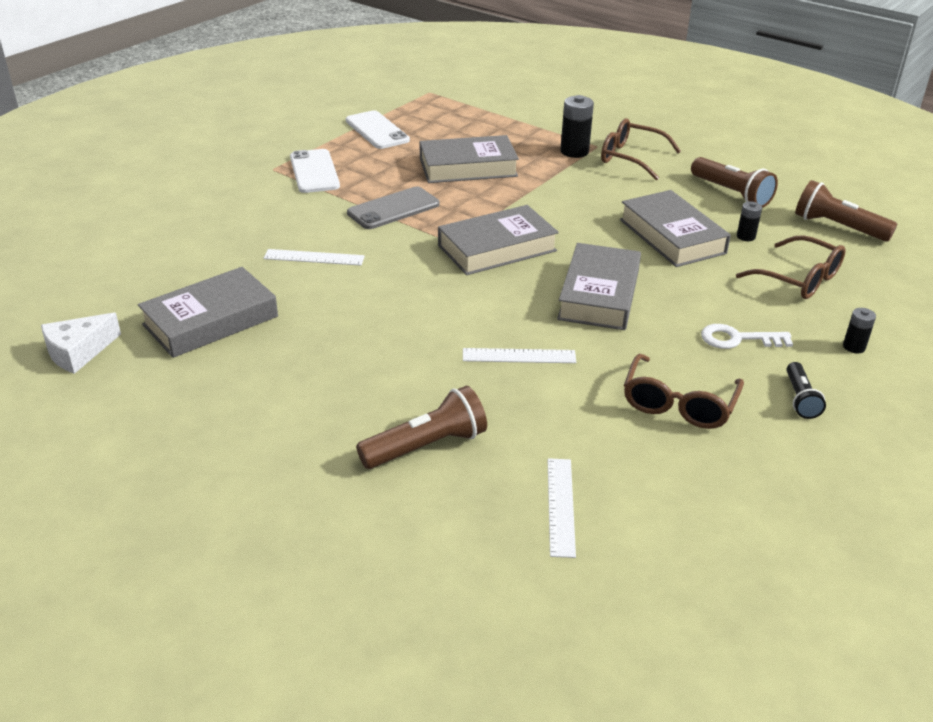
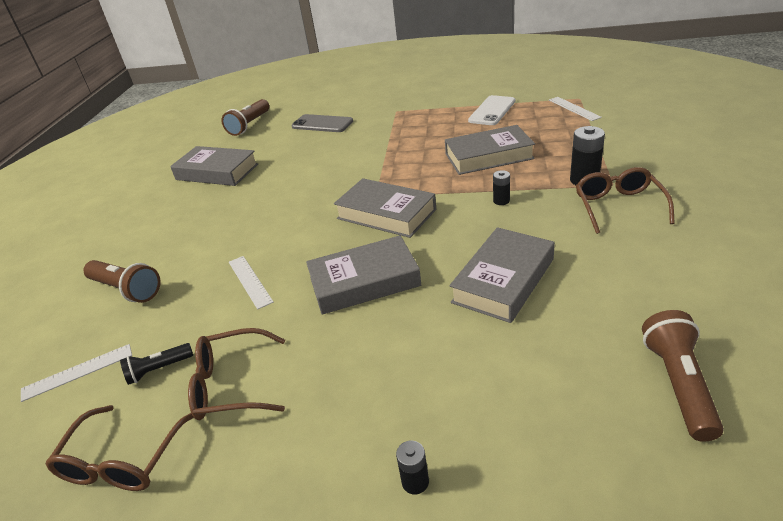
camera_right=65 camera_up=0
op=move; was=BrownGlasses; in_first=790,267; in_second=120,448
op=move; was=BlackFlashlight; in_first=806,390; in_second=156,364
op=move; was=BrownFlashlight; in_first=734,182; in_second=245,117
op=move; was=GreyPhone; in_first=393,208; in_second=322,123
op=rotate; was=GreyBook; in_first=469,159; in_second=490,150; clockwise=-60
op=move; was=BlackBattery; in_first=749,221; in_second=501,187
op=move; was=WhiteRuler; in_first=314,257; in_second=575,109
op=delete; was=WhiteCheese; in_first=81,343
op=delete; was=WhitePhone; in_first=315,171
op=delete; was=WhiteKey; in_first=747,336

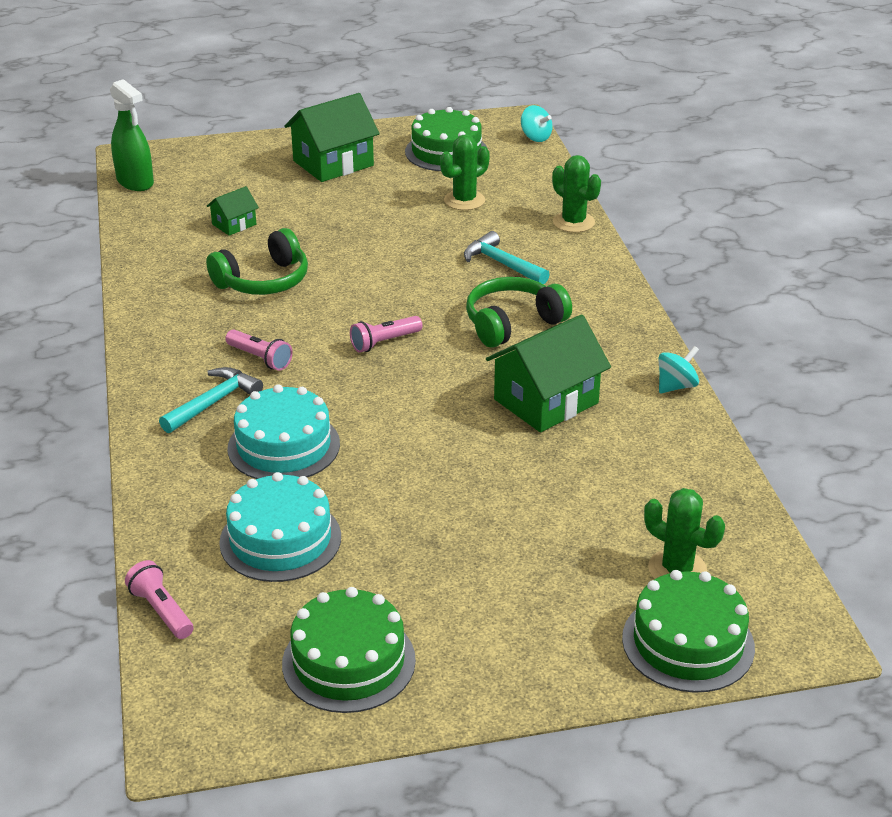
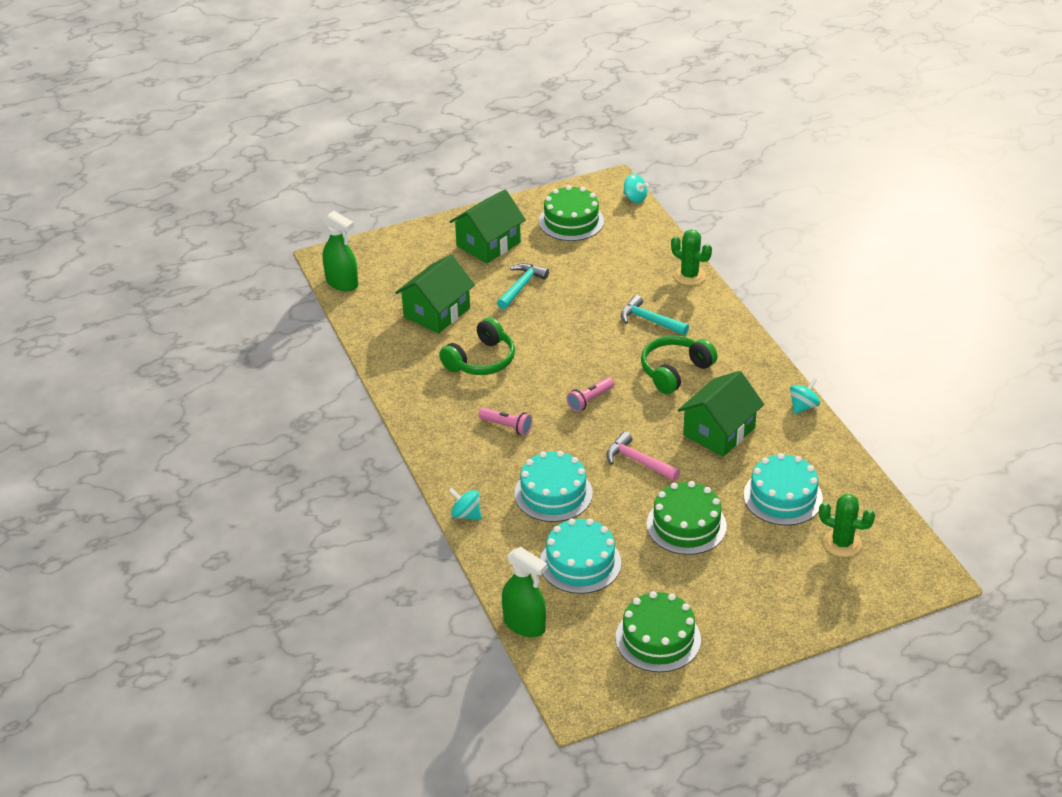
camera_right=-10 camera_up=5
op=resize; was=GreenHouse; in_first=233,211; in_second=435,294; ratio=1.97
op=insert; now=TurquoiseSpinningTop; in_second=465,504
op=move; was=TurquoiseHammer; in_first=211,400; in_second=523,286
op=replace; was=PinkFlashlight; now=GreenSprayBottle; in_first=159,599; in_second=524,592
op=insert; now=PinkHammer; in_second=643,456
op=move; was=GreenCake; in_first=688,631; in_second=686,518
op=insert; now=TurquoiseCake; in_second=783,489
op=delete; was=GreenCactus; in_first=465,172

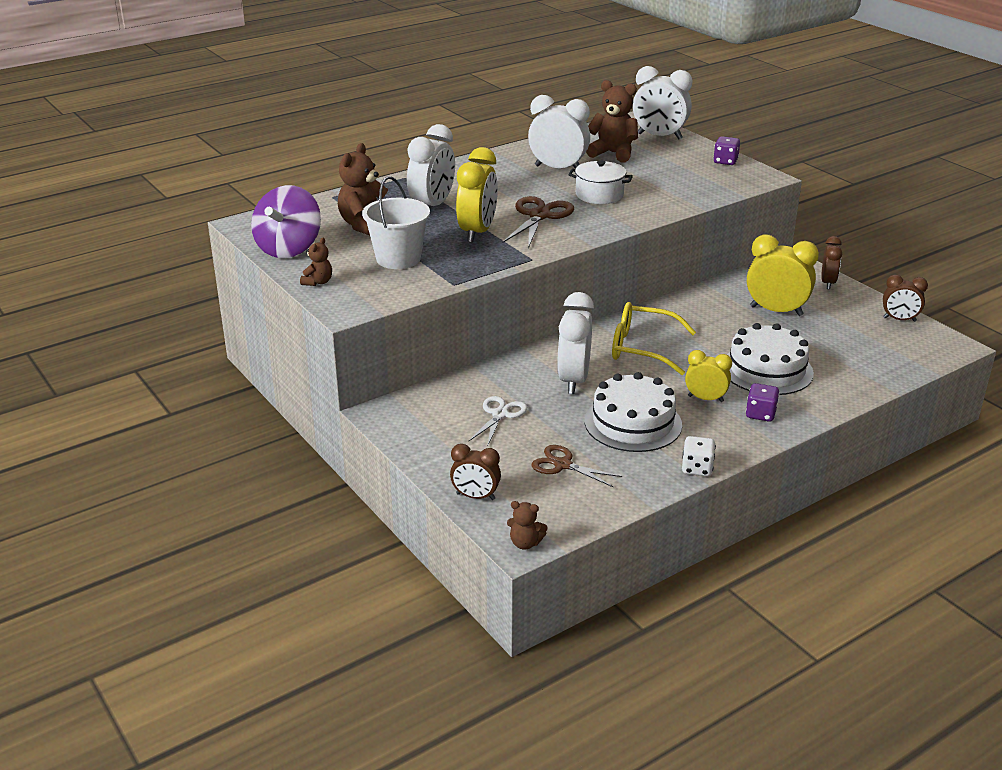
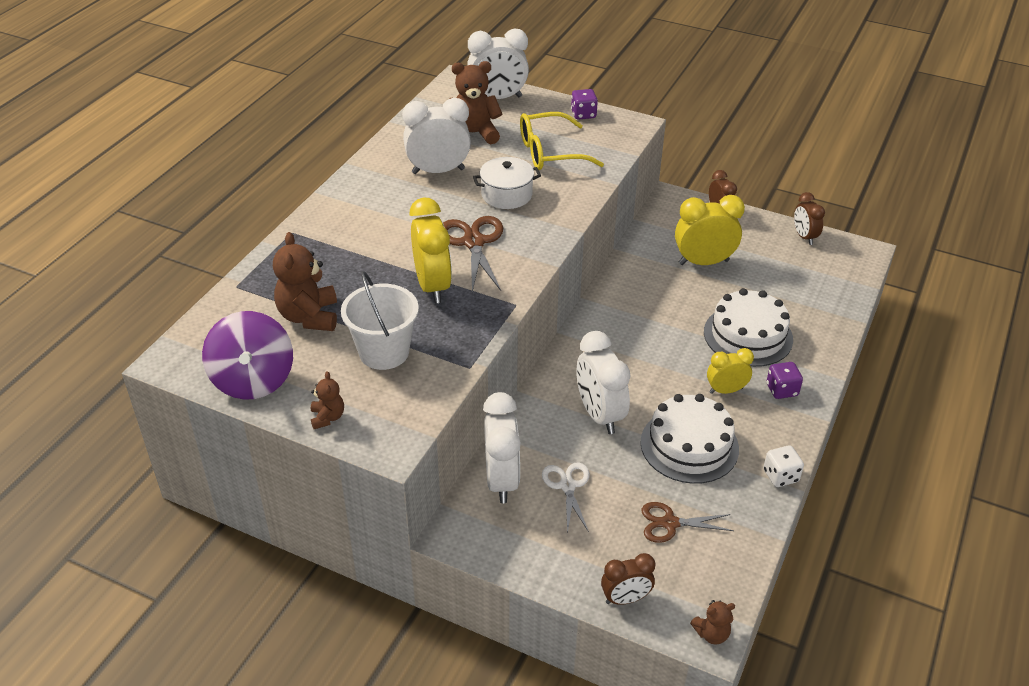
camera_right=-30 camera_up=10
op=move; was=WhiteClock; in_first=431,165; in_second=502,447
op=move; was=YellowGlasses; in_first=654,338; in_second=562,141
op=rotate; was=BrownClock; in_first=905,298; in_second=809,218; clockwise=90

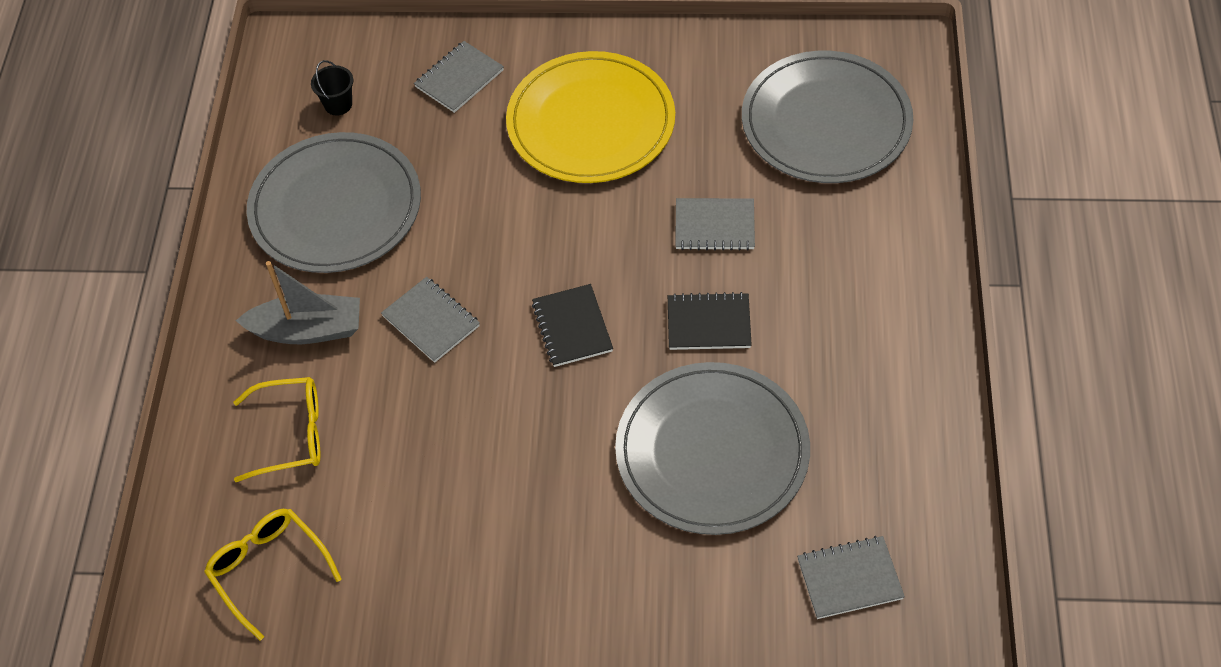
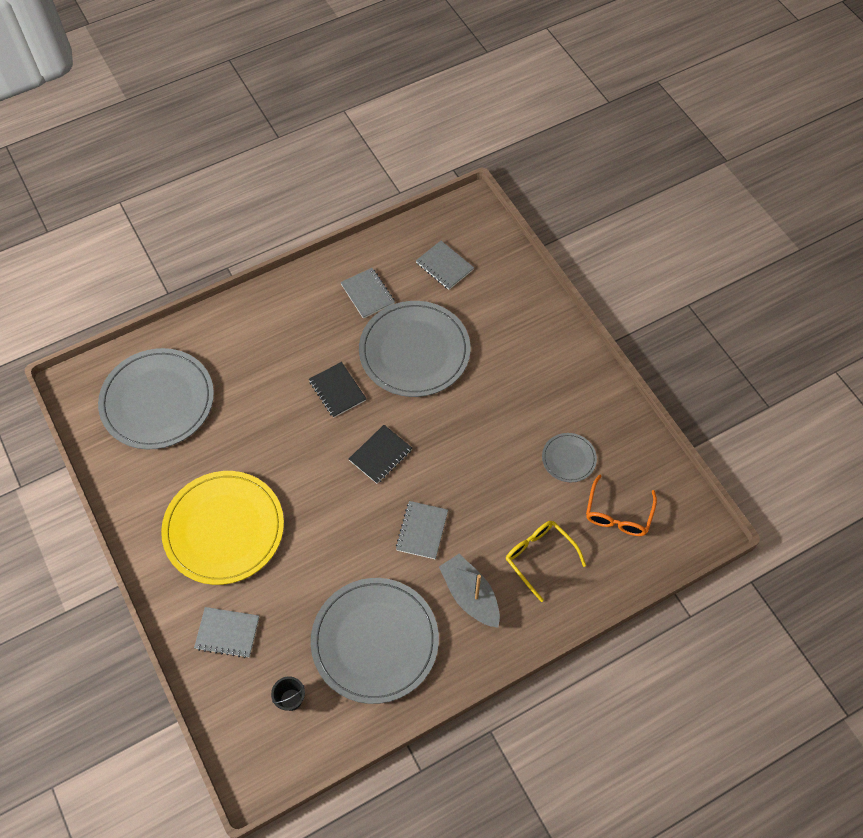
camera_right=-125 camera_up=5
op=move; was=GreyNotebook; in_first=715,224; in_second=367,293
op=insert; now=GreyPlate; in_second=569,457
op=recolor; was=YellowGlasses; now=OrangeGlasses; in_first=273,575; in_second=621,505

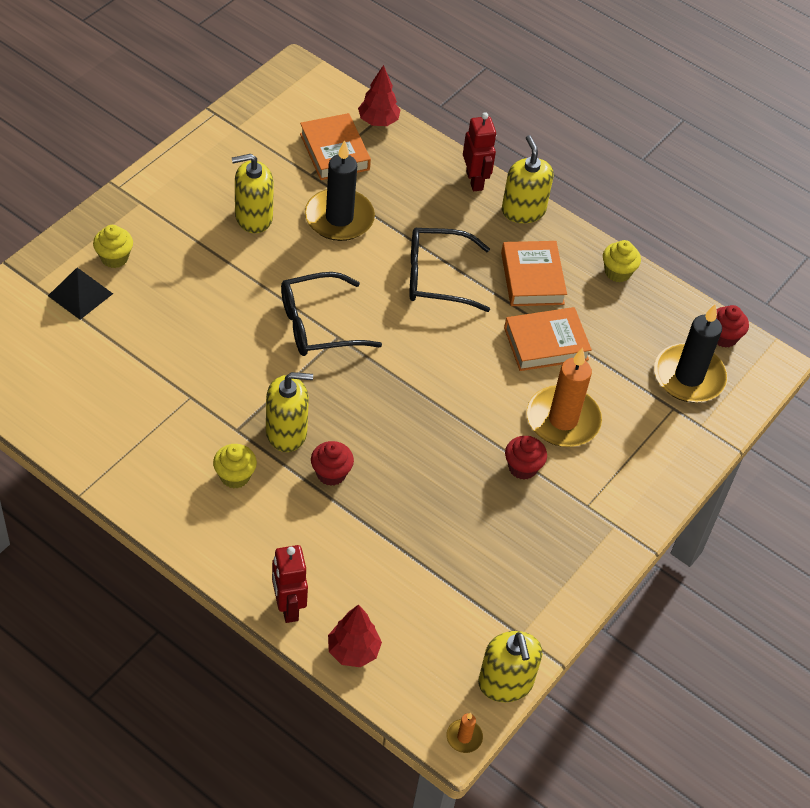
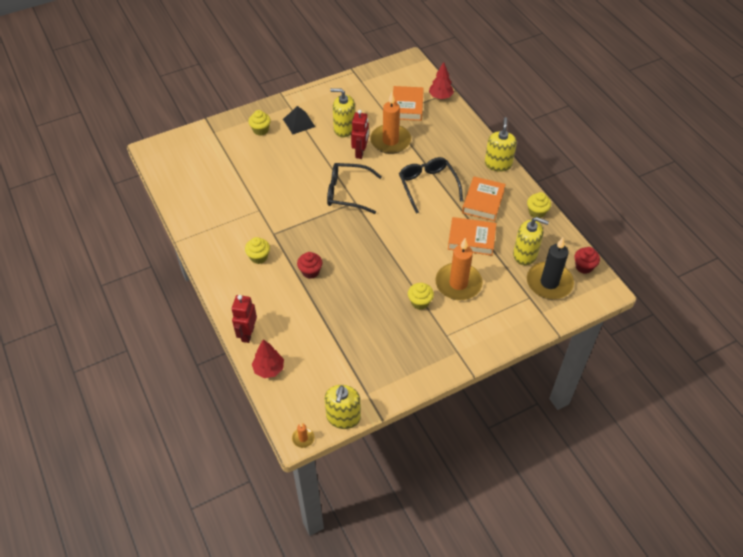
camera_right=30 camera_up=0
op=move; was=BlackPyramid; in_first=80,294; in_second=299,120
op=move; was=RedRobot; in_first=479,151; in_second=360,134
op=recolor; was=BlackCandle; now=OrangeCandle; in_first=340,190; in_second=390,123
op=rotate; was=BlackGlasses; in_first=449,270; in_second=431,185; clockwise=45
op=recolor; was=RedCupcake; now=YellowCupcake; in_first=526,458; in_second=421,296
op=move; was=YellowSoapDispenser; in_first=289,412; in_second=531,241

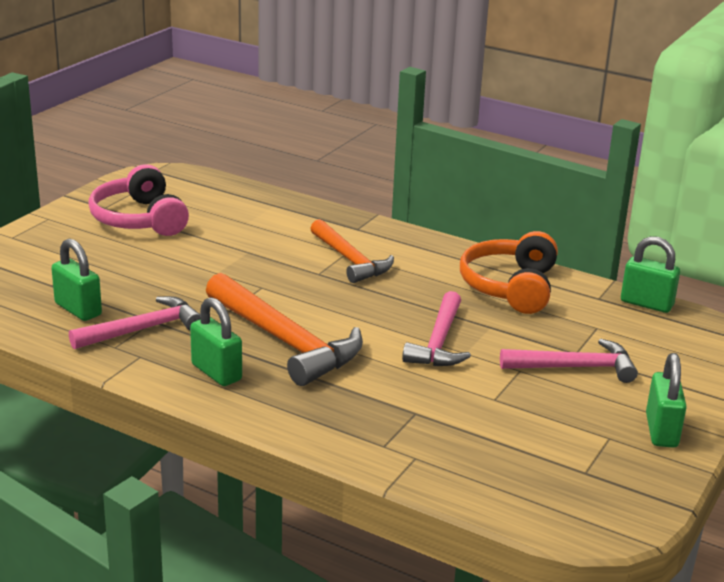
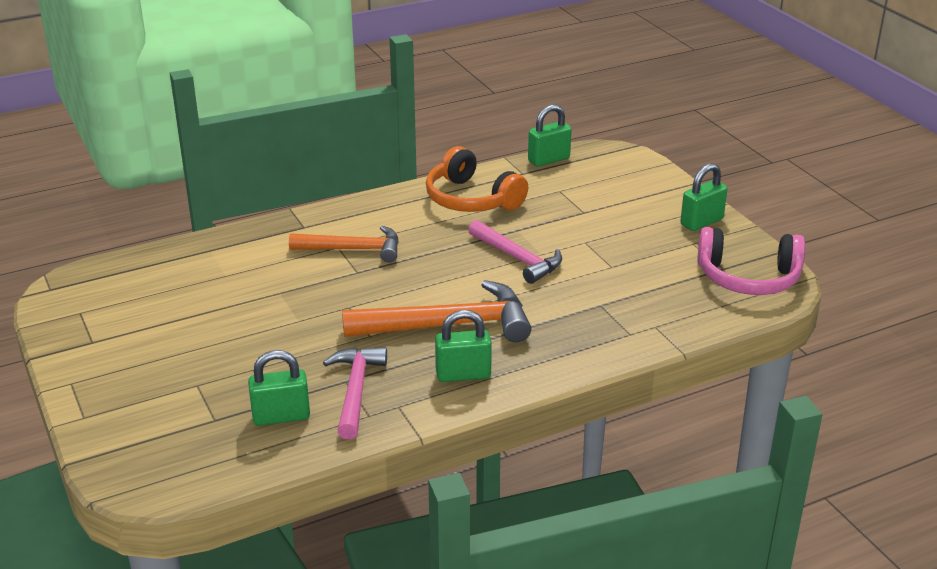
camera_right=-55 camera_up=5
op=rotate; was=GreenPadlock; in_first=666,400; in_second=704,197; clockwise=-75
op=move; was=PinkHeadphones; in_first=138,200; in_second=751,261
op=delete; was=PinkHammer; in_first=569,361

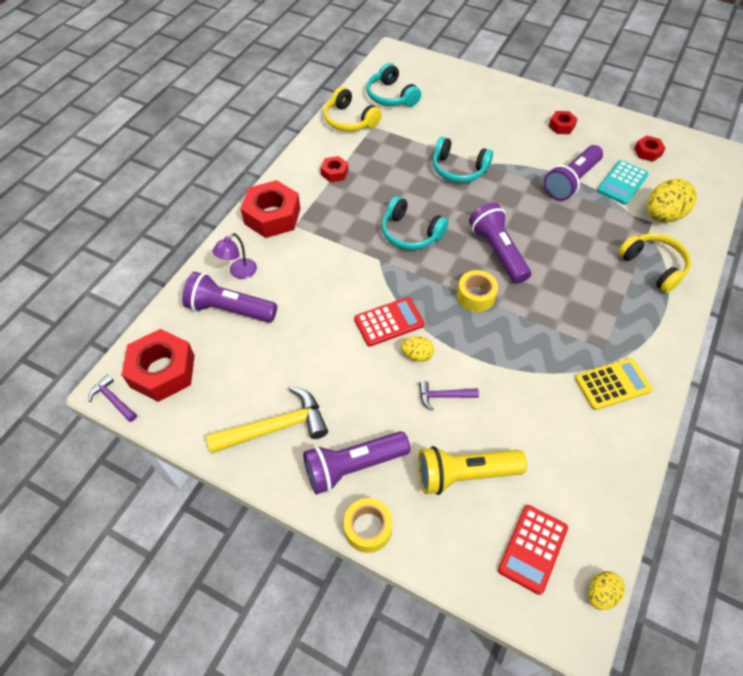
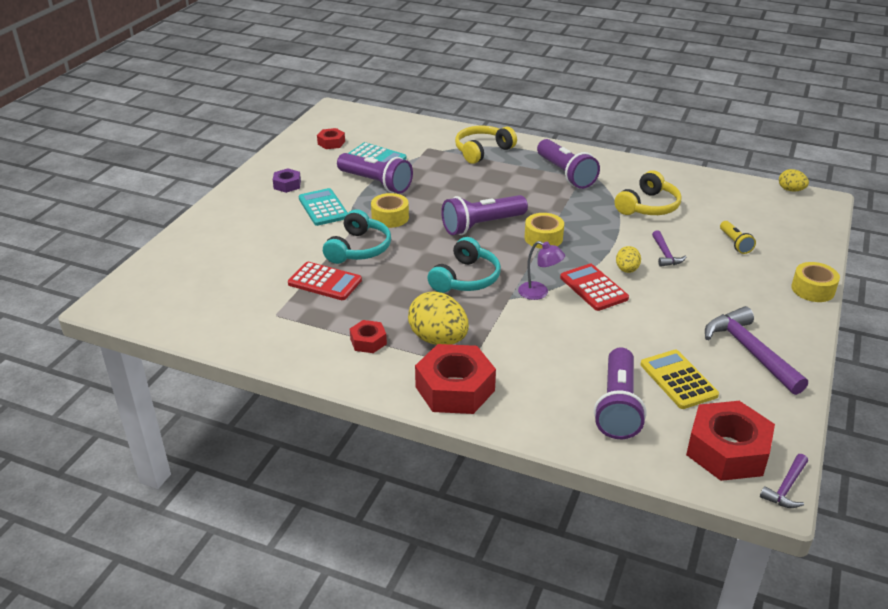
camera_right=-95 camera_up=-20
op=recolor; was=RedNut; now=PurpleNut; in_first=563,122; in_second=287,180
op=move; was=RedCalculator; in_first=533,550; in_second=325,281
op=insert; now=TurquoiseCalculator; in_second=323,207
op=insert; now=YellowTape; in_second=390,210
op=move; was=YellowEgg; in_first=672,200; in_second=438,318
op=move; was=PurpleLamp; in_first=235,256; in_second=541,270
op=move; was=PurpleFlashlight; in_first=356,463; in_second=568,164
op=move; was=YellowHeadphones; in_first=352,109; in_second=648,192
op=move; was=YellowCalculator; in_first=614,384; in_second=679,379
op=recolor; was=YellowHammer; now=PurpleHammer; in_first=267,419; in_second=756,350
op=resize; was=YellowFlashlight; in_first=472,470; in_second=738,237; ratio=0.53
op=delete; was=TurquoiseHeadphones; in_first=393,85

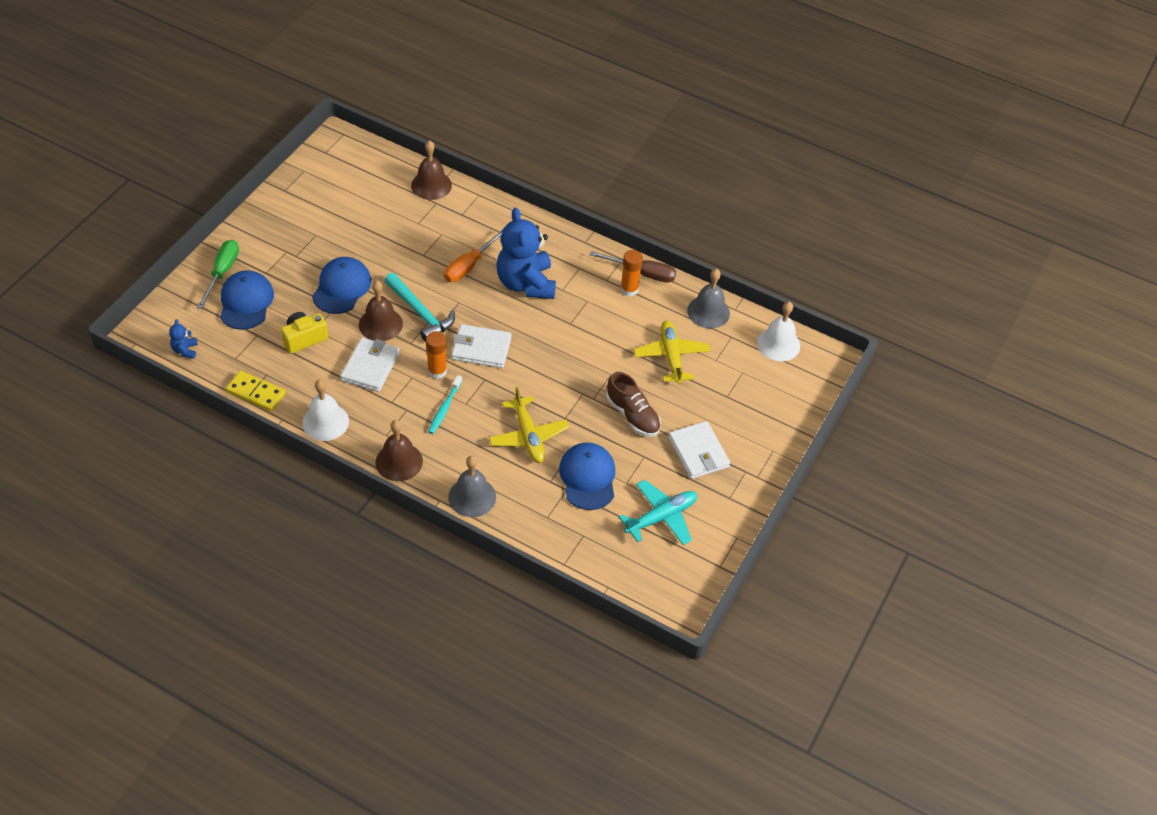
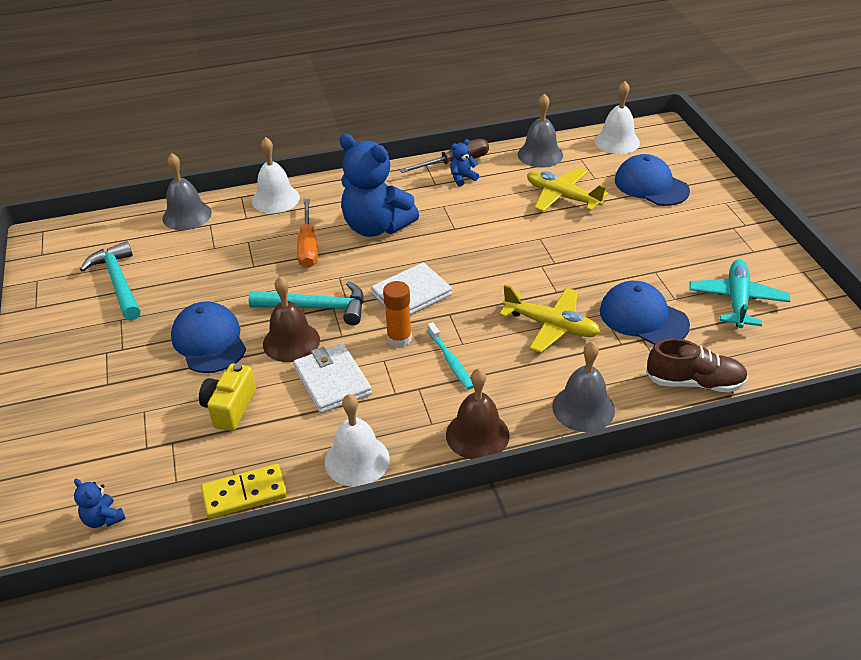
camera_right=-40 camera_up=-10
op=insert; now=TurquoiseHammer; in_second=110,281
op=recolor; was=BrownBell; now=GreyBell; in_first=431,170; in_second=187,191
op=insert; now=WhiteBell; in_second=276,175
op=replace; was=OrangeGlueStick; now=BlueTeddyBear; in_first=632,273; in_second=464,163
op=move; was=BlueCap; in_first=247,300; in_second=652,180
op=move; was=BrownShoe; in_first=633,404; in_second=697,365
op=delete; was=GreenScrewdriver; in_first=218,274
op=delete; was=WhiteWallet; in_first=699,450

